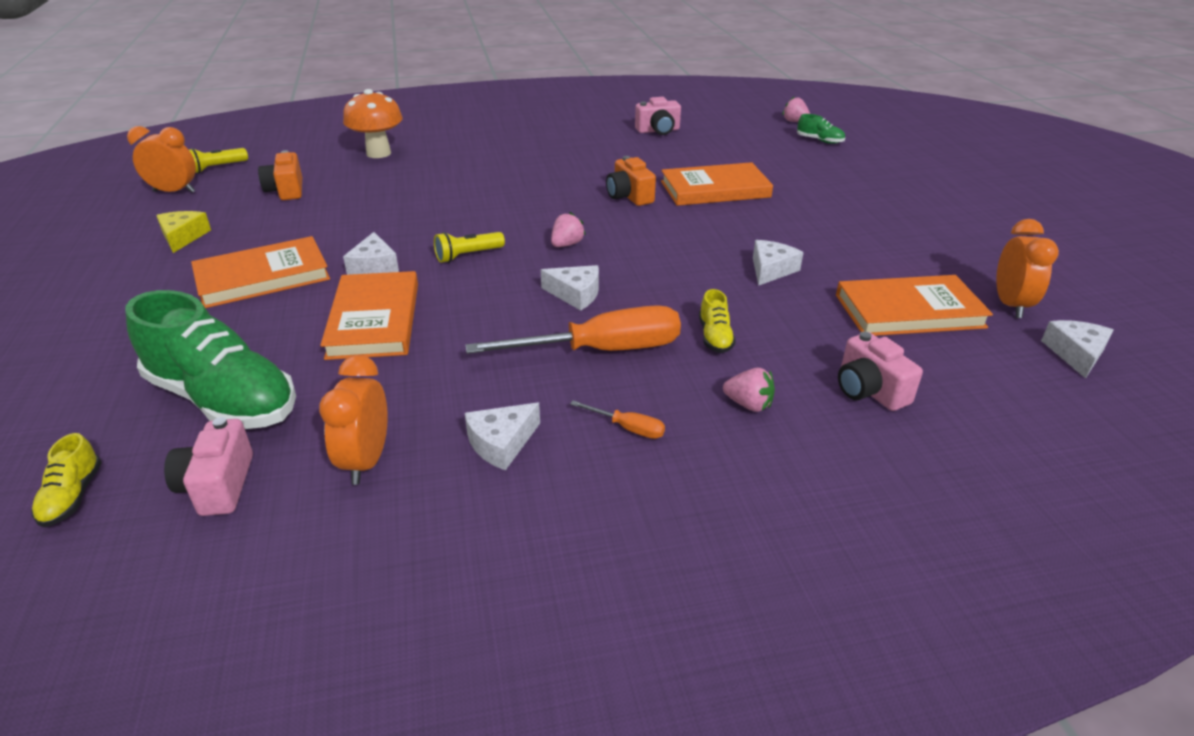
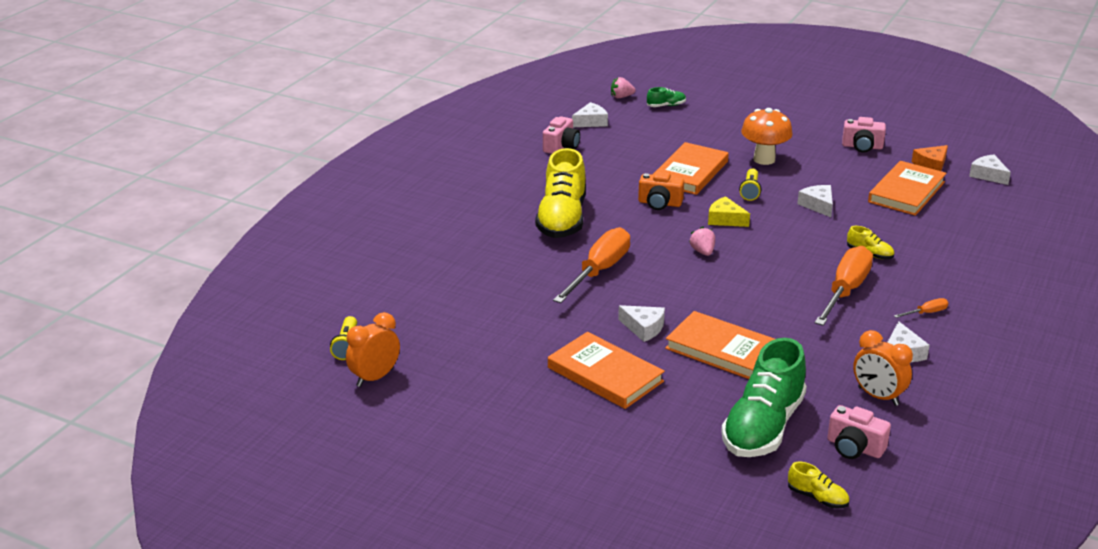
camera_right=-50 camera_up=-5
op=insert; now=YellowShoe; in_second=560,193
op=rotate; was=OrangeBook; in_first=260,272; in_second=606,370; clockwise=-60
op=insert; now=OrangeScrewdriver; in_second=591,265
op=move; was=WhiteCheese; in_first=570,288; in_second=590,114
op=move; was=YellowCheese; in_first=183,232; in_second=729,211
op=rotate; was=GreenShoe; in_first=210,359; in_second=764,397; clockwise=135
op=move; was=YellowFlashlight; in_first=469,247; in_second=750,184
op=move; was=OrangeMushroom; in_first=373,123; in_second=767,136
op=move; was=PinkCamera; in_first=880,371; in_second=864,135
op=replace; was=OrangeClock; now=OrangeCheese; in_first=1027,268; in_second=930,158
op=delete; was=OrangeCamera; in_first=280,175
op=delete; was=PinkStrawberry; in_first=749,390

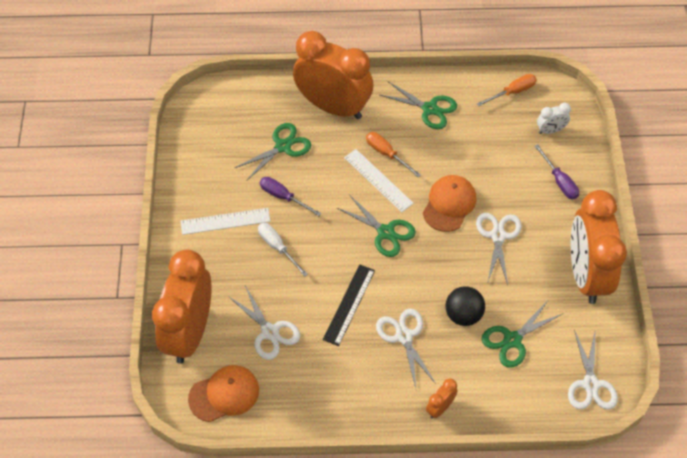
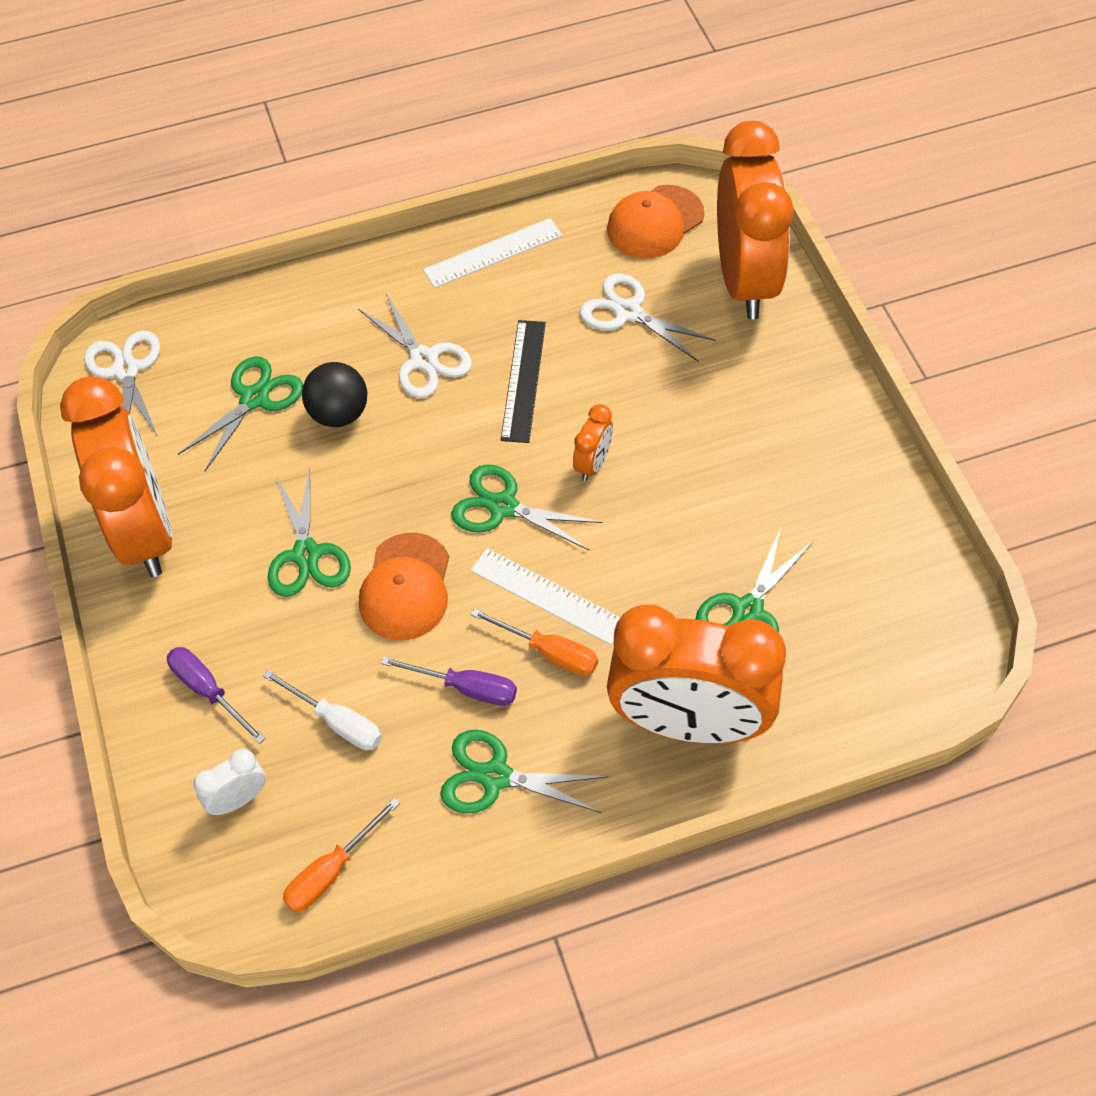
camera_right=165 camera_up=0
op=move; was=WhiteScrewdriver; in_first=283,250; in_second=322,710
op=recolor; was=WhiteScissors; now=GreenScissors; in_first=498,249; in_second=309,532
op=move; was=PurpleScrewdriver; in_first=291,196; in_second=449,681
op=move; was=WhiteRuler; in_first=226,221; in_second=492,253
op=move; was=OrangeClock; in_first=442,398; in_second=593,442

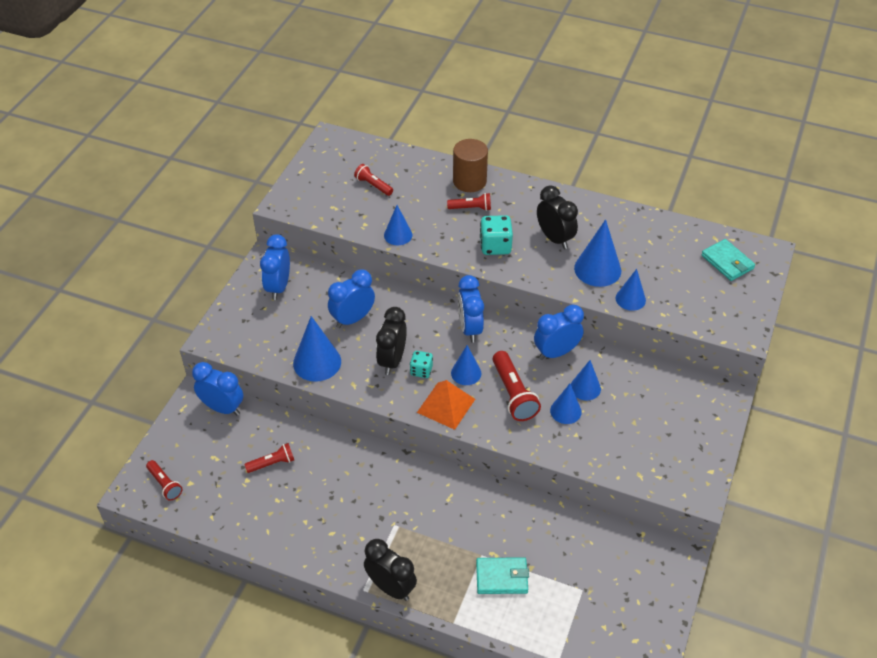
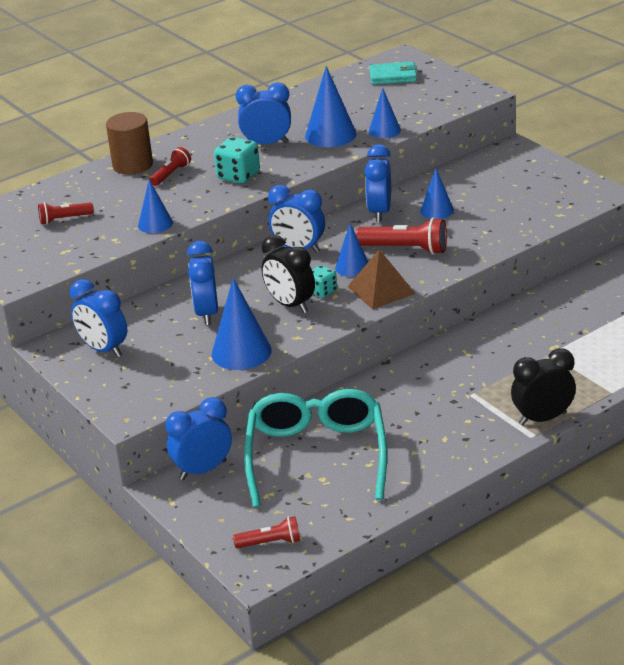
camera_right=-55 camera_up=-15
op=recolor; was=BlackClock; now=BlueClock; in_first=557,217; in_second=263,113
op=replace; was=RedFlashlight; now=TurquoiseGlasses; in_first=269,458; in_second=315,448
op=recolor; was=OrangePyramid; now=BrownPyramid; in_first=446,405; in_second=381,279
op=delete; was=TurquoiseWallet; in_first=502,575
op=delete; was=BlueCone; in_first=566,404

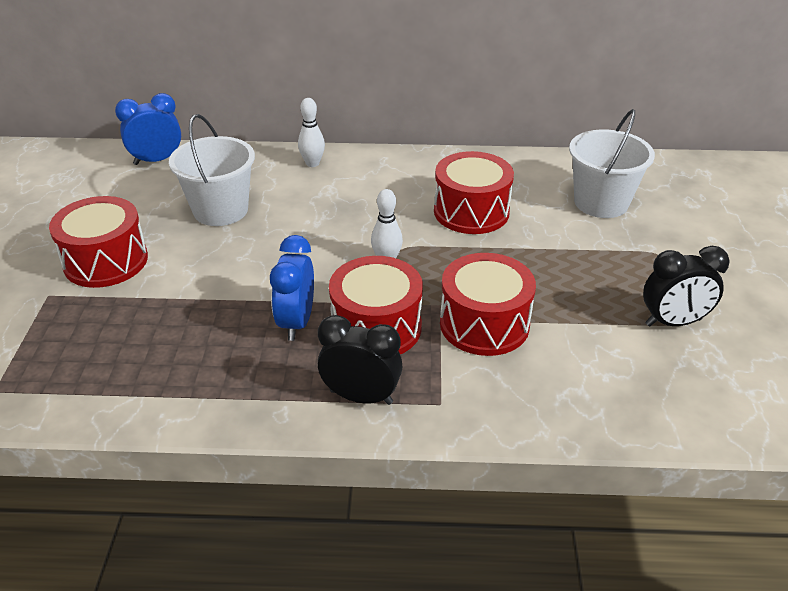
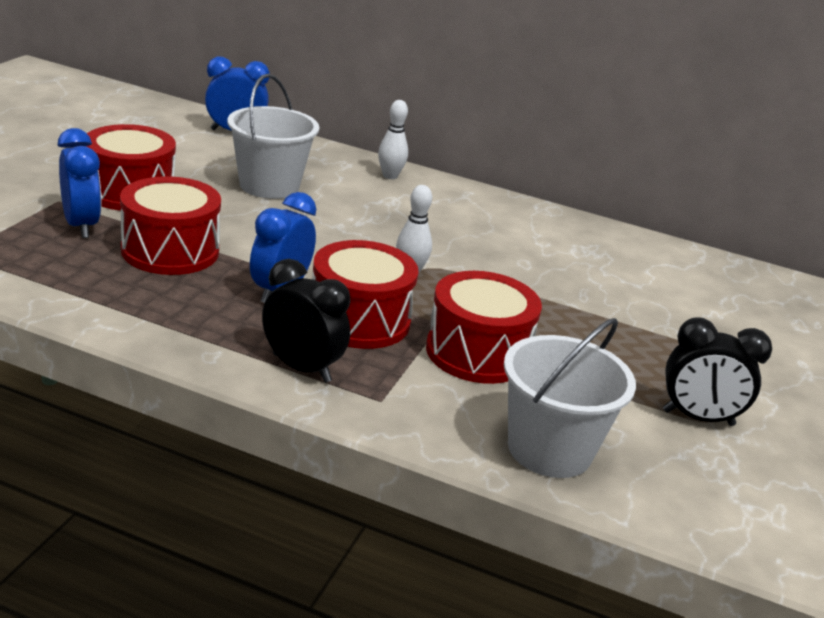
camera_right=15 camera_up=-10
op=insert; now=BlueClock; in_second=79,183
op=move; was=RedDrum; in_first=474,192; in_second=170,226
op=move; was=WhiteBucket; in_first=612,163; in_second=570,398

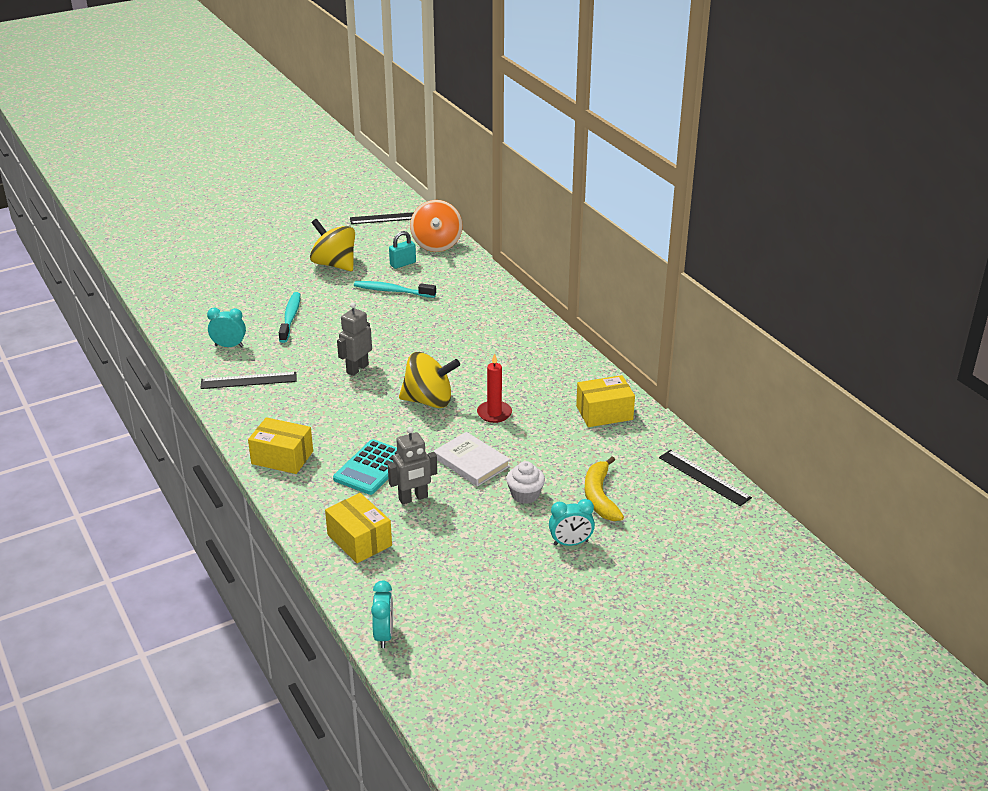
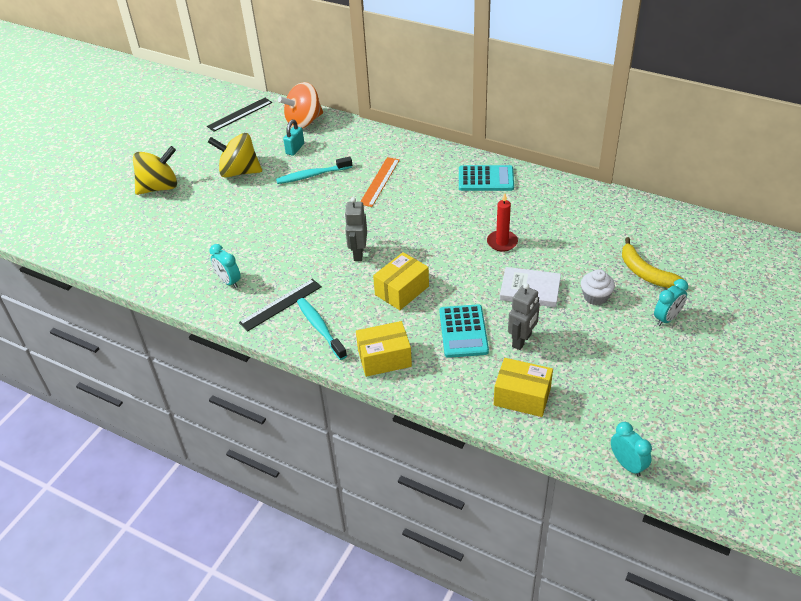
camera_right=-30 camera_up=10
op=move; was=YellowSpinningTop; in_first=429,380; in_second=155,170
op=rotate; was=TurquoiseClock; in_first=226,327; in_second=225,266; clockwise=-105
op=rotate; was=OrangeSpinningTop; in_first=436,226; in_second=300,105; clockwise=90
op=move; was=TurquoiseToothbrush; in_first=289,317; in_second=322,329
op=insert; now=OrangeRuler; in_second=380,182
op=move; was=YellowBox; in_first=605,401; in_second=401,281
op=insert; now=TurquoiseCalculator; in_second=486,178
op=delete; was=BlackRuler; in_first=705,478

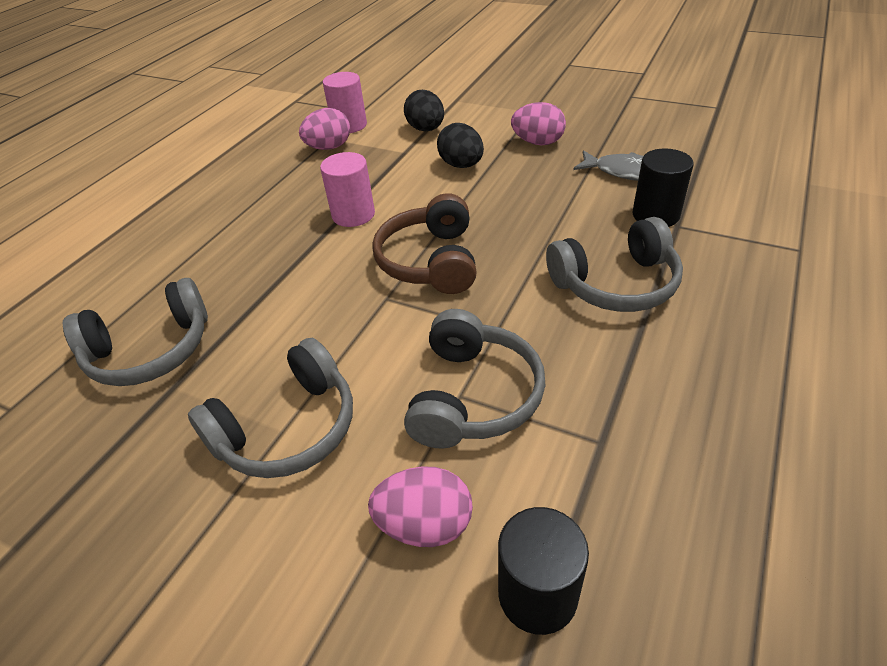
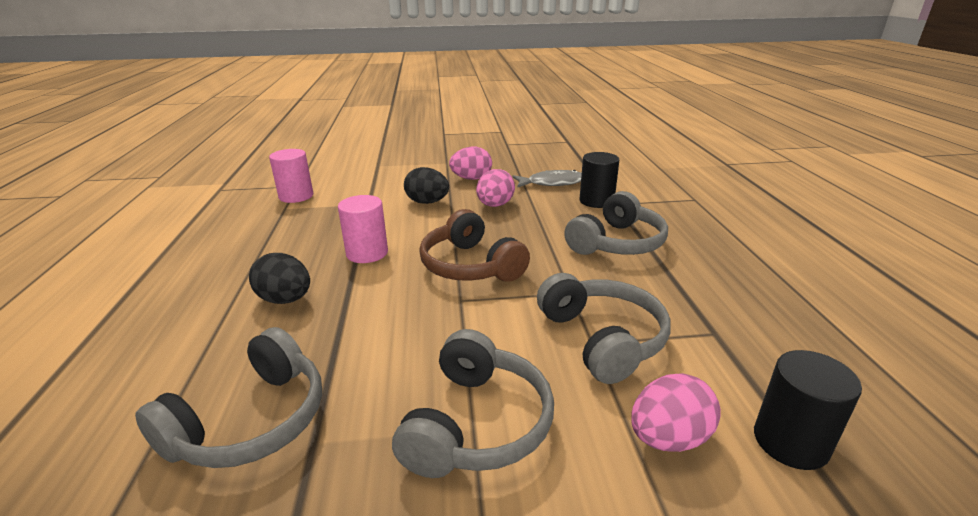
camera_right=-35 camera_up=-15
op=move; was=BlackEgg; in_first=424,110; in_second=279,278
op=move; was=PinkEgg; in_first=324,129; in_second=495,188

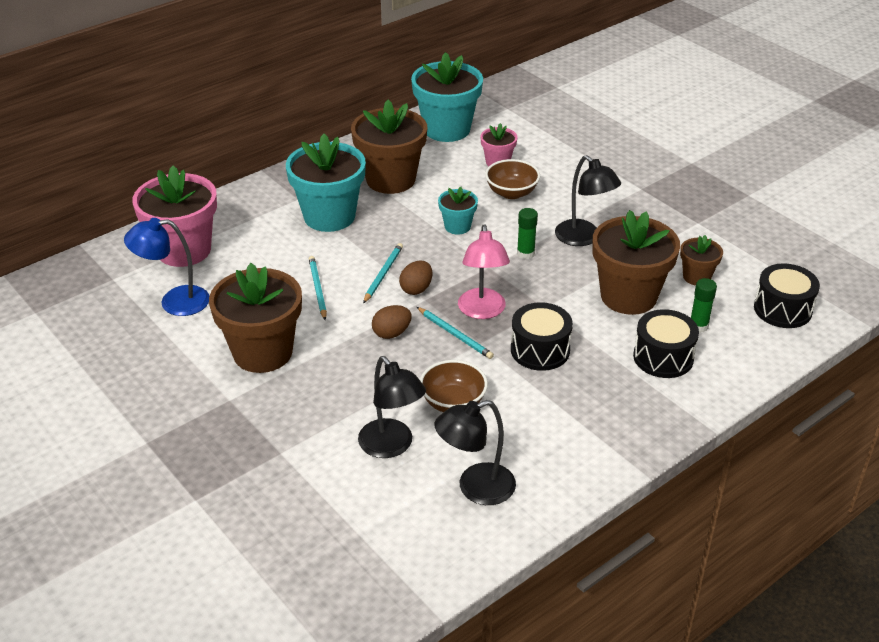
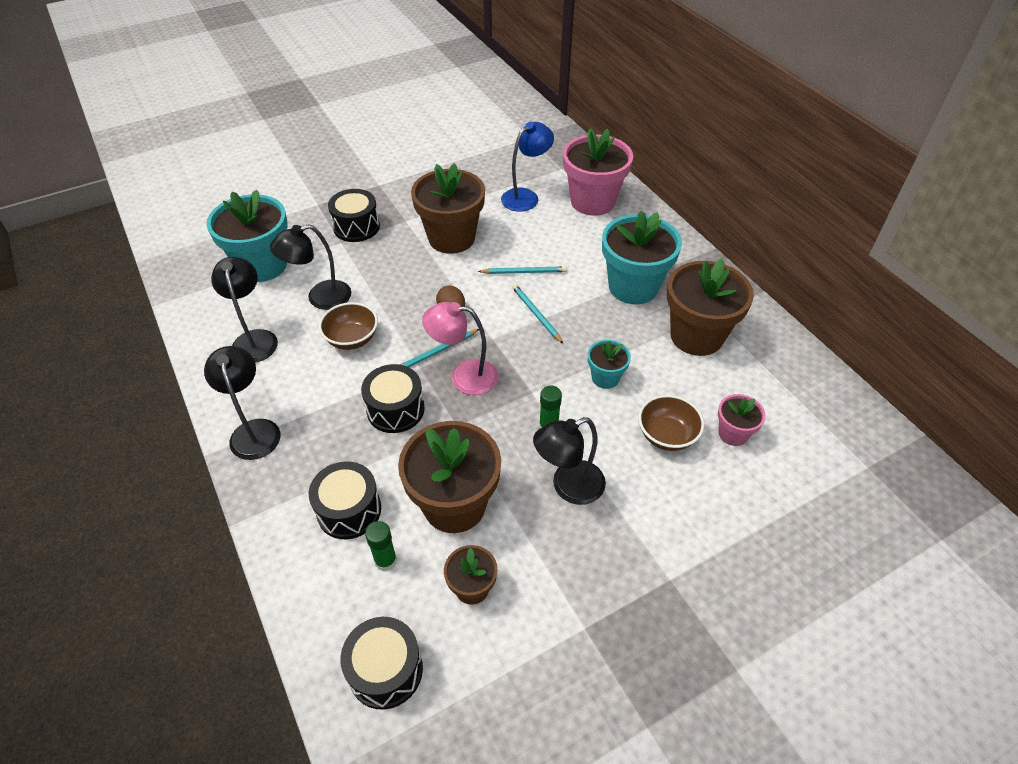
camera_right=100 camera_up=10
op=insert; now=BlackLamp; in_second=242,403
op=move; was=TurquoiseFlowerPot; in_first=447,97; in_second=246,236
op=insert; now=BlackDrum; in_second=354,215
op=rotate; was=BlueLamp; in_first=166,267; in_second=527,167; clockwise=45
op=rotate; was=TurquoisePencil; in_first=383,273; in_second=537,314; clockwise=-150
op=delete; was=BrownEgg; in_first=415,278

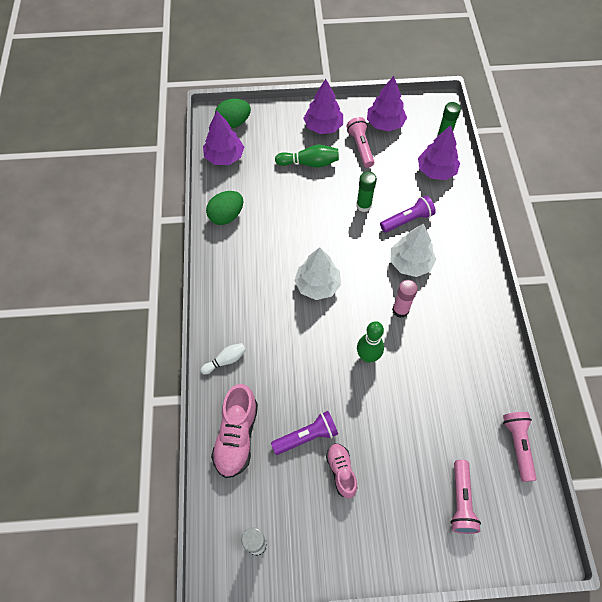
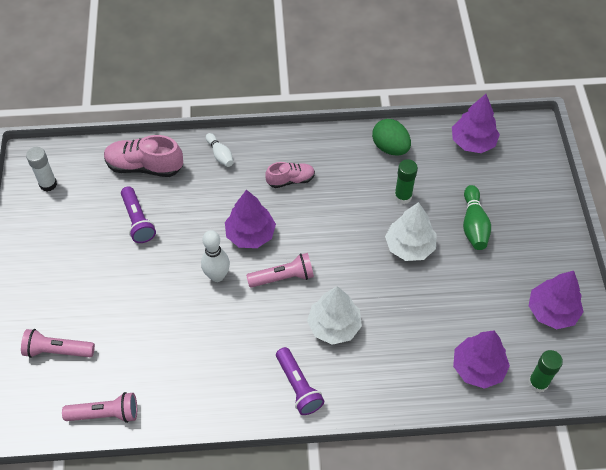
camera_right=90 camera_up=-5
op=recolor; was=GreenBowlingPin; now=WhiteBowlingPin; in_first=370,342; in_second=215,256
op=move; was=PurpleTree; in_first=323,106; in_second=250,219
op=move; was=PinkFlashlight; in_first=360,142; in_second=280,270
op=move; was=PinkShoe; in_first=342,470; in_second=290,175
op=move; was=PurpleFlashlight; in_first=408,214; in_second=300,381
op=move; was=WhiteTree; in_first=317,273; in_second=410,231
op=move; was=GreenGlueStick; in_first=366,191; in_second=406,181
op=delete; was=GreenEgg; in_first=233,113
op=delete; was=PinkGlueStick; in_first=405,299

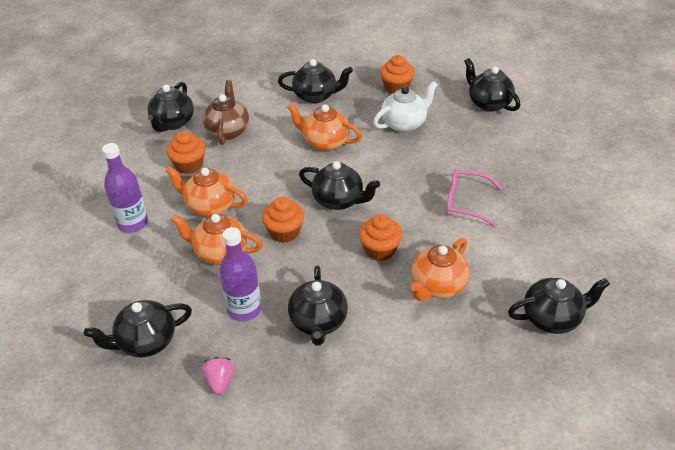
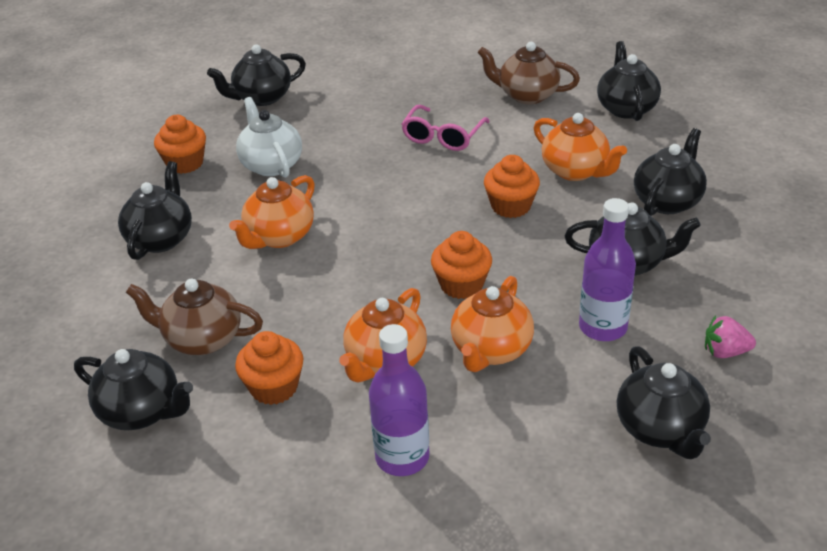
camera_right=-80 camera_up=-5
op=insert; now=BrownTeapot; in_second=528,73
op=move; was=BlackTeapot; in_first=339,185; in_second=670,172

